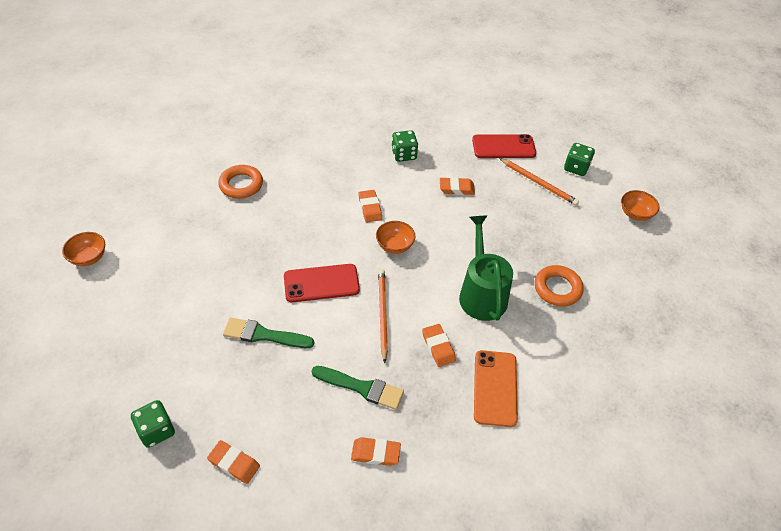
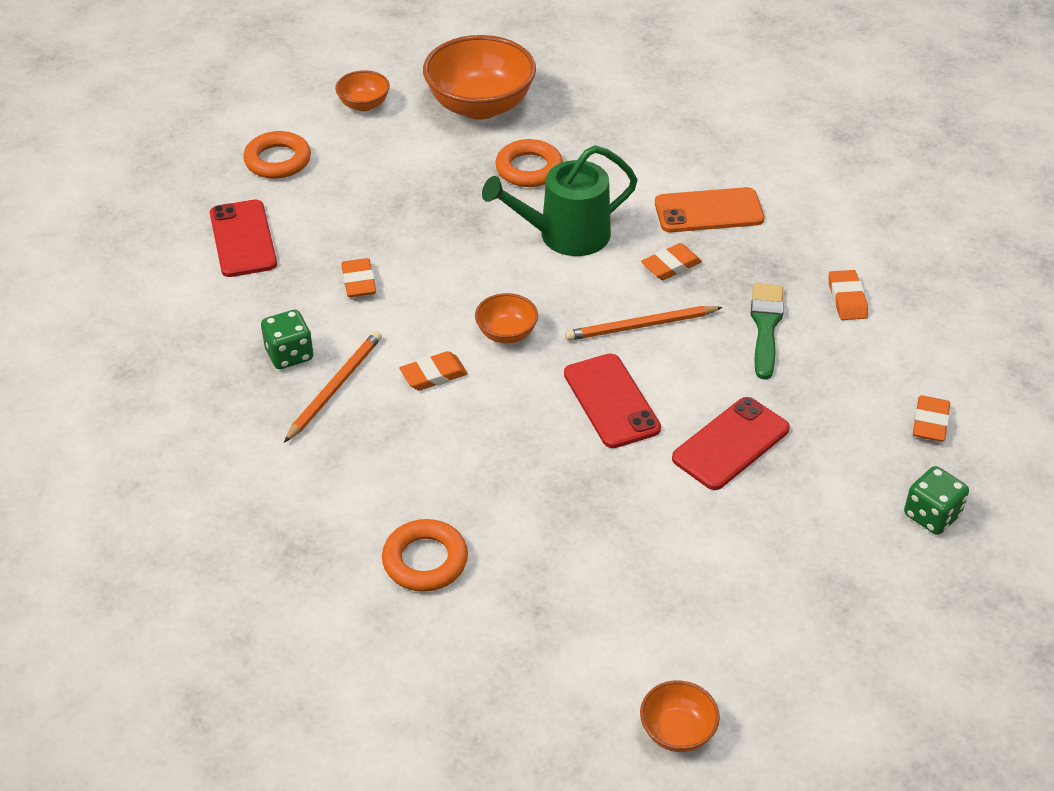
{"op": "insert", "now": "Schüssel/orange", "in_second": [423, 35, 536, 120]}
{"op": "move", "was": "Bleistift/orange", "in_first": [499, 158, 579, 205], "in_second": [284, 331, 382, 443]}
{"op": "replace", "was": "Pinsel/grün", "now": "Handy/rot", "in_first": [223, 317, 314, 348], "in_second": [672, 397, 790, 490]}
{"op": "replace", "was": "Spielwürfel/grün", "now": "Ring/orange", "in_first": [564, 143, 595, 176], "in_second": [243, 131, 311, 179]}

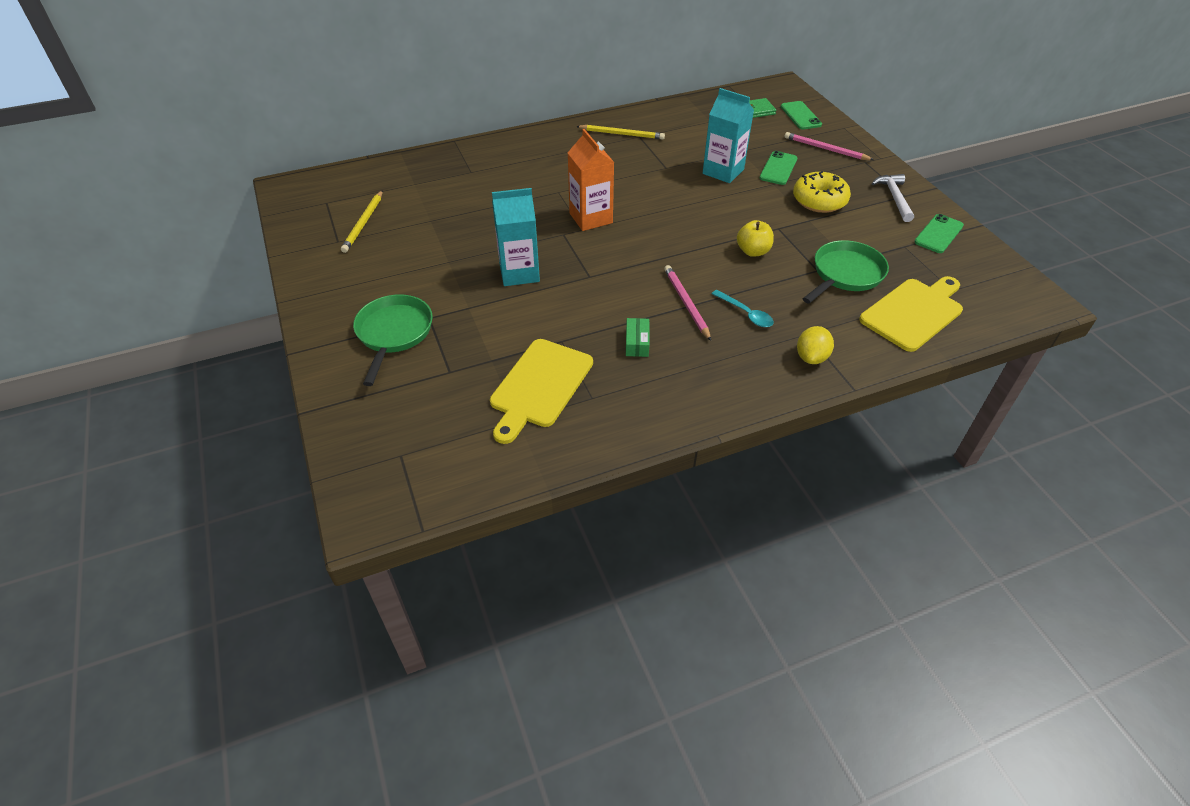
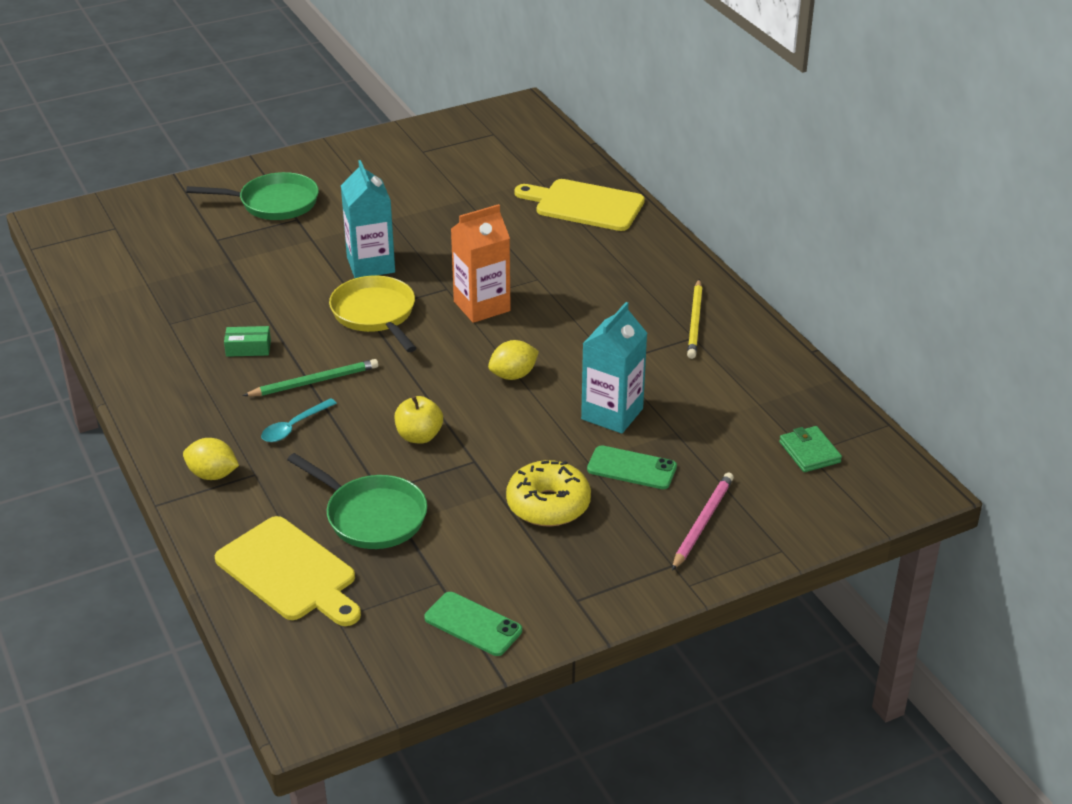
{"op": "delete", "was": "Bleistift/gelb", "in_first": [341, 190, 383, 253]}
{"op": "delete", "was": "Handy/grün", "in_first": [781, 101, 822, 130]}
{"op": "delete", "was": "Hammer/weiß", "in_first": [872, 174, 914, 222]}
{"op": "insert", "now": "Pfanne/gelb", "in_second": [329, 276, 416, 352]}
{"op": "insert", "now": "Zitrone/gelb", "in_second": [488, 340, 539, 380]}
{"op": "move", "was": "Schneidebrett/gelb", "in_first": [490, 339, 593, 444], "in_second": [514, 179, 645, 231]}
{"op": "recolor", "was": "Bleistift/rosa", "now": "Bleistift/grün", "in_first": [664, 265, 711, 341], "in_second": [243, 359, 378, 396]}

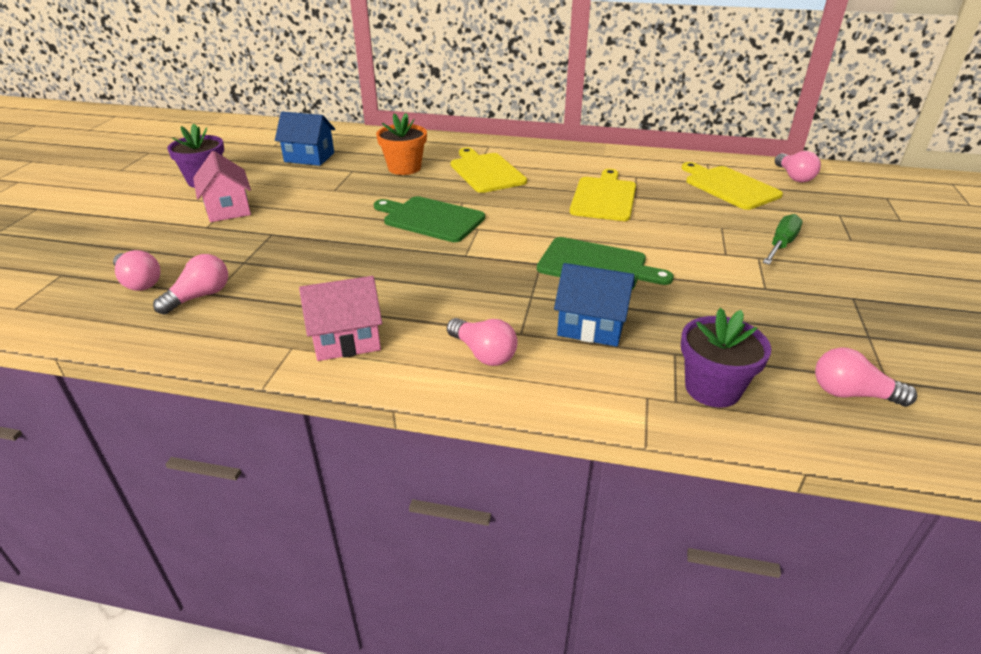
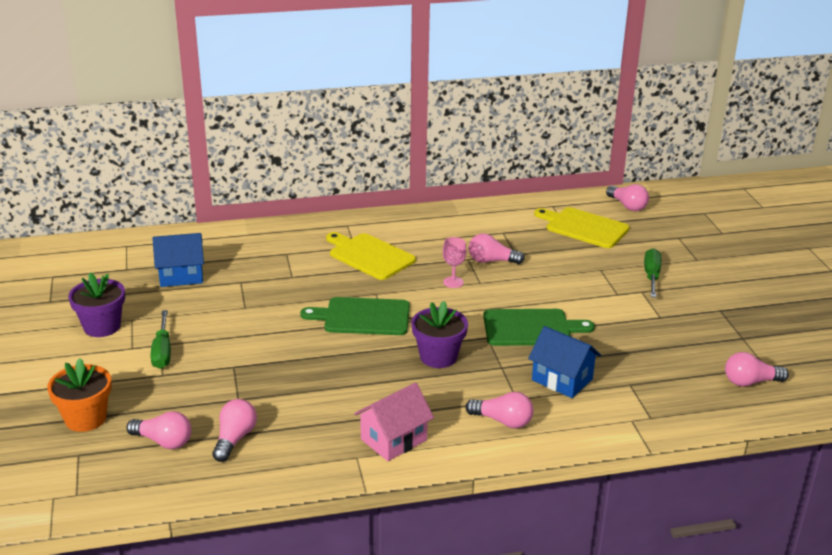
{"op": "insert", "now": "Kelch/rosa", "in_second": [443, 237, 467, 288]}
{"op": "move", "was": "Blumentopf/orange", "in_first": [376, 113, 427, 175], "in_second": [47, 358, 112, 432]}
{"op": "move", "was": "Blumentopf/lila", "in_first": [681, 308, 771, 408], "in_second": [411, 301, 468, 368]}
{"op": "replace", "was": "Haus/rosa", "now": "Schraubenzieher/grün", "in_first": [193, 151, 251, 222], "in_second": [151, 310, 171, 369]}
{"op": "replace", "was": "Schneidebrett/gelb", "now": "Glühbirne/rosa", "in_first": [570, 169, 636, 221], "in_second": [469, 233, 525, 264]}
{"op": "rotate", "was": "Haus/blau", "in_first": [554, 263, 635, 347], "in_second": [528, 326, 601, 398], "clockwise": 45}

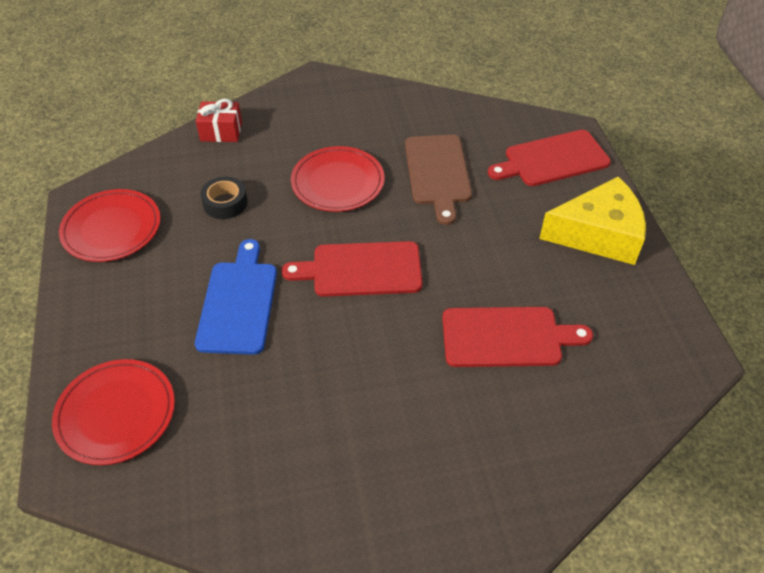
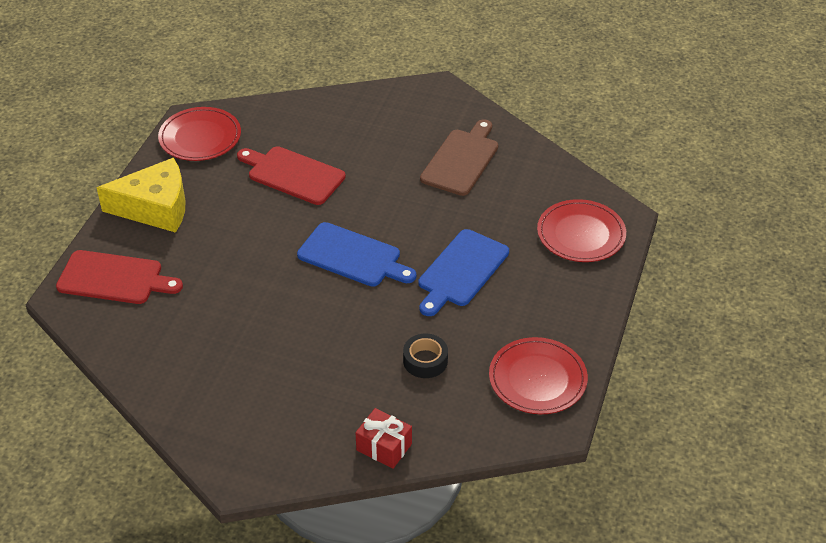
{"op": "move", "was": "Teller/rot", "in_first": [291, 146, 384, 212], "in_second": [158, 107, 241, 161]}
{"op": "move", "was": "Schneidebrett/braun", "in_first": [405, 135, 472, 225], "in_second": [420, 119, 498, 196]}
{"op": "recolor", "was": "Schneidebrett/rot", "now": "Schneidebrett/blau", "in_first": [282, 241, 422, 297], "in_second": [297, 222, 416, 287]}
{"op": "rotate", "was": "Käse/gelb", "in_first": [539, 177, 646, 265], "in_second": [97, 158, 185, 233], "clockwise": 150}

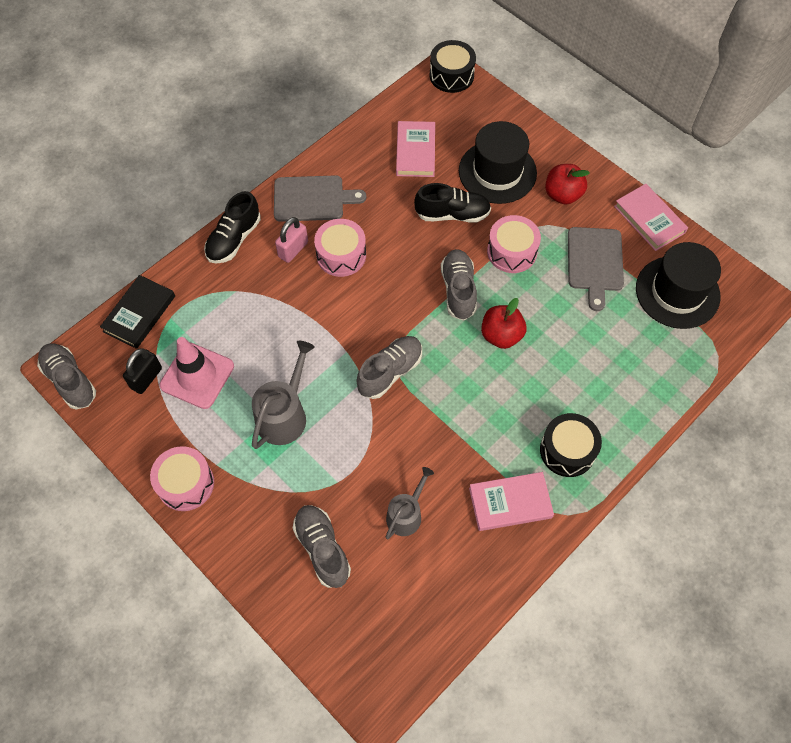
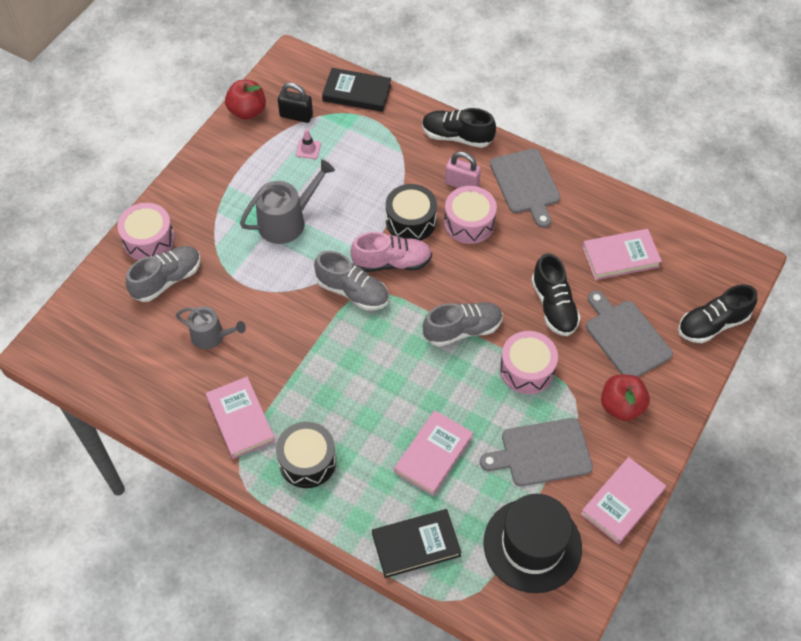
{"op": "delete", "was": "Schuh/grau", "in_first": [37, 343, 96, 409]}
{"op": "insert", "now": "Schuh/rosa", "in_second": [350, 232, 432, 272]}
{"op": "insert", "now": "Buch/schwarz", "in_second": [372, 509, 462, 578]}
{"op": "insert", "now": "Buch/rosa", "in_second": [394, 411, 473, 496]}
{"op": "insert", "now": "Schuh/schwarz", "in_second": [678, 284, 757, 343]}
{"op": "move", "was": "Trommel/rosa", "in_first": [150, 446, 214, 511], "in_second": [117, 203, 175, 260]}
{"op": "move", "was": "Trommel/schwarz", "in_first": [429, 40, 476, 93], "in_second": [386, 184, 437, 240]}
{"op": "move", "was": "Apfel/rot", "in_first": [481, 298, 527, 349], "in_second": [225, 80, 266, 120]}
{"op": "replace", "was": "Hut/schwarz", "now": "Schneidebrett/grau", "in_first": [459, 121, 537, 204], "in_second": [586, 291, 673, 377]}
{"op": "rotate", "was": "Gießkanne/grau", "in_first": [252, 341, 315, 449], "in_second": [240, 160, 335, 244], "clockwise": -45}
{"op": "resize", "was": "Leitkegel/rosa", "in_first": [159, 337, 234, 409], "in_second": [296, 129, 321, 159], "ratio": 0.42}

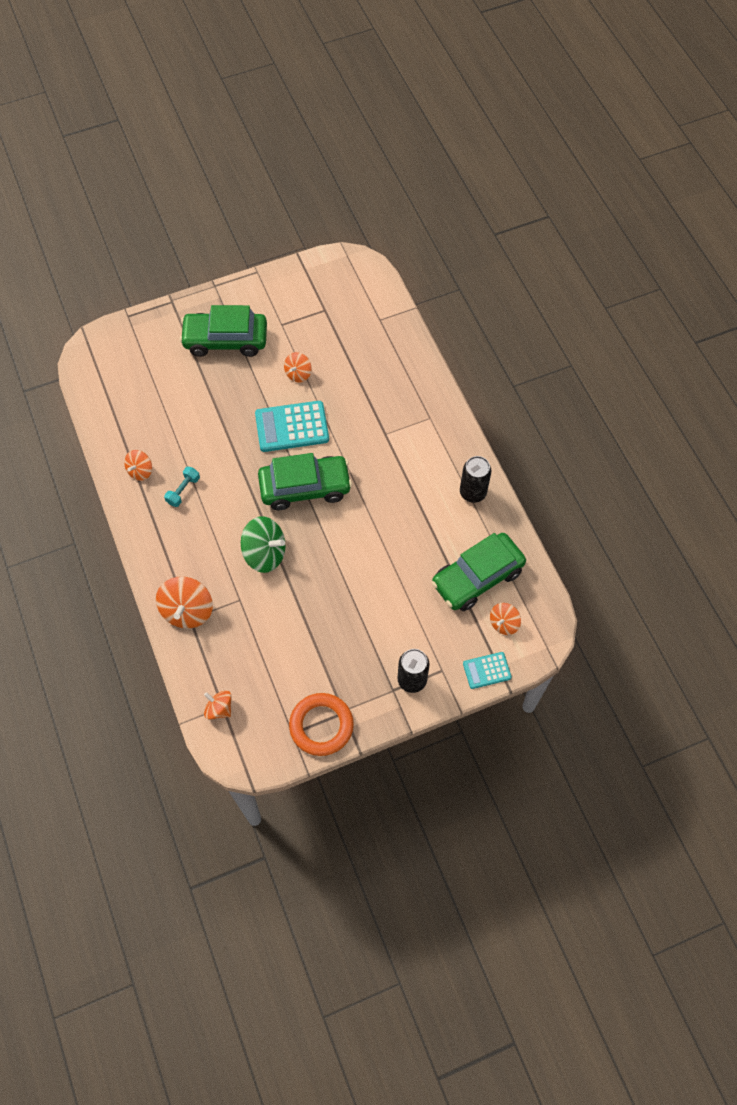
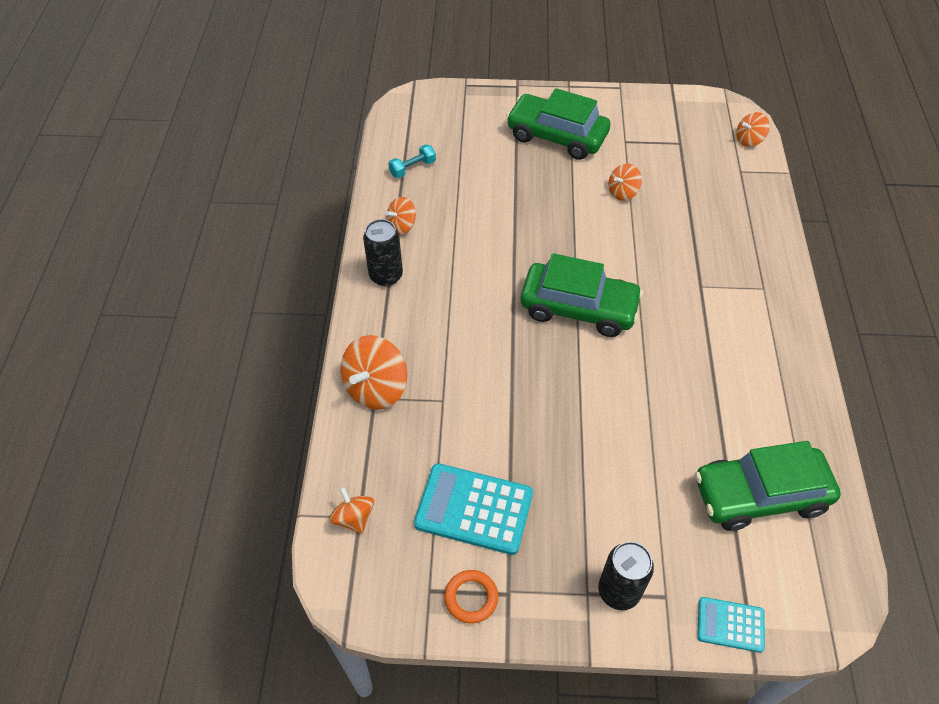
{"op": "delete", "was": "Kreisel/grün", "in_first": [241, 516, 286, 573]}
{"op": "move", "was": "Hantel/türkis", "in_first": [164, 467, 200, 507], "in_second": [388, 144, 436, 178]}
{"op": "move", "was": "Taschenrechner/türkis", "in_first": [255, 401, 329, 452], "in_second": [414, 463, 533, 555]}
{"op": "move", "was": "Dose/schwarz", "in_first": [460, 456, 491, 503], "in_second": [363, 219, 403, 286]}
{"op": "move", "was": "Kreisel/orange", "in_first": [490, 603, 521, 635], "in_second": [736, 112, 770, 147]}
{"op": "resize", "was": "Ring/orange", "in_first": [289, 693, 354, 756], "in_second": [444, 570, 498, 624], "ratio": 0.58}

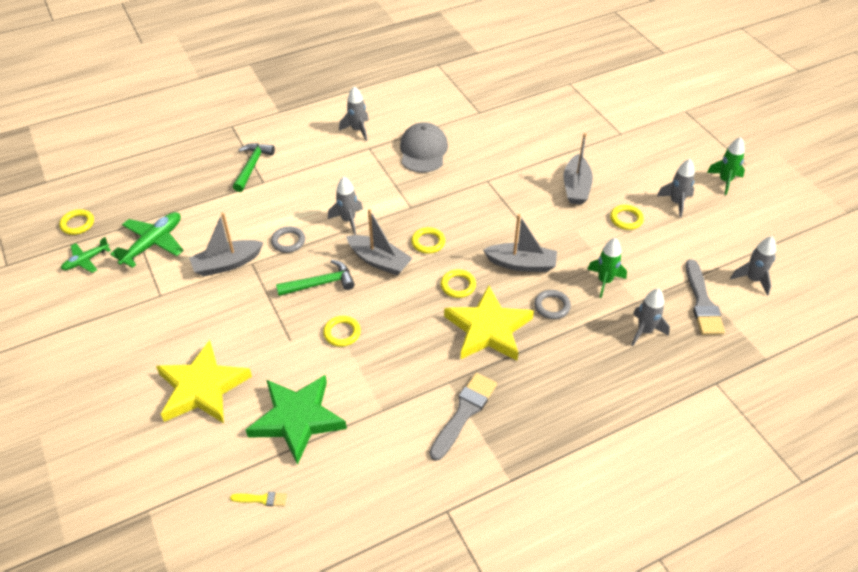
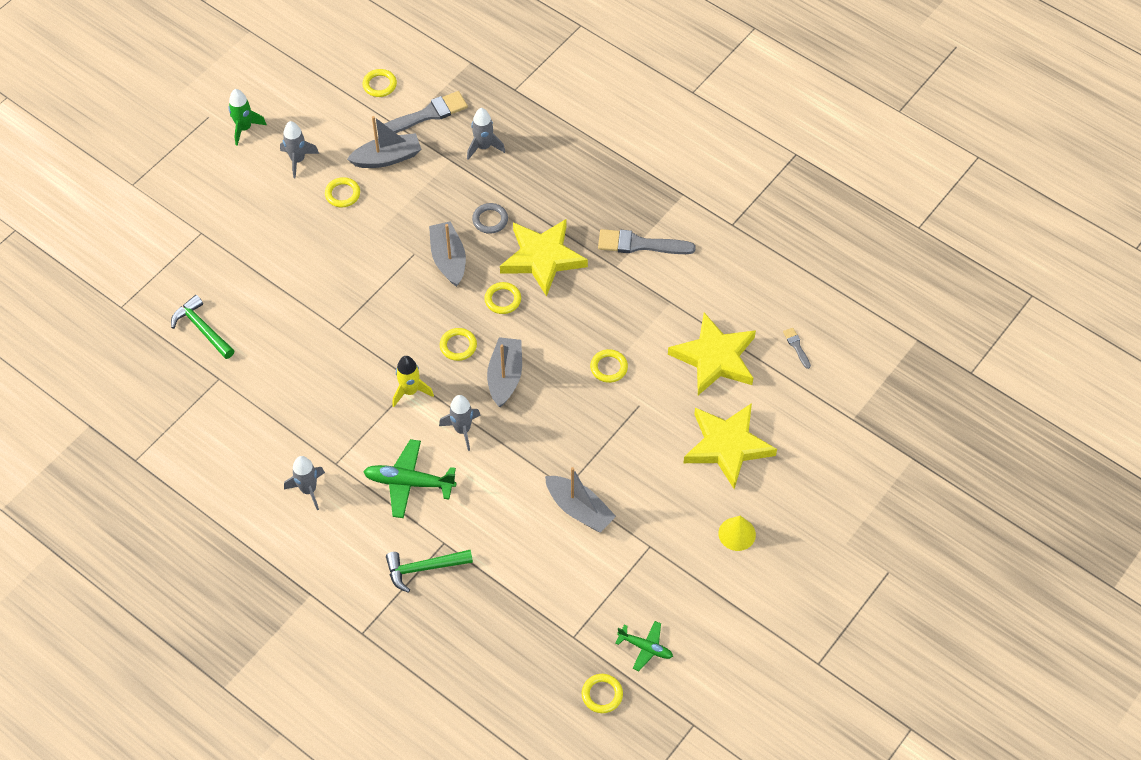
{"op": "delete", "was": "Ring/grau", "in_first": [271, 227, 305, 253]}
{"op": "delete", "was": "Kappe/grau", "in_first": [400, 122, 448, 173]}
{"op": "delete", "was": "Rakete/grün", "in_first": [587, 238, 627, 298]}
{"op": "insert", "now": "Rakete/gelb", "in_second": [392, 356, 434, 407]}
{"op": "insert", "now": "Kegel/gelb", "in_second": [718, 516, 756, 551]}
{"op": "move", "was": "Flugzeug/grün", "in_first": [110, 212, 184, 268], "in_second": [363, 439, 456, 518]}
{"op": "move", "was": "Hammer/grün", "in_first": [276, 260, 355, 296], "in_second": [171, 295, 235, 359]}
{"op": "move", "was": "Boot/grau", "in_first": [563, 133, 593, 204], "in_second": [347, 116, 421, 168]}
{"op": "replace", "was": "Rakete/grau", "now": "Ring/gelb", "in_first": [730, 236, 776, 296], "in_second": [362, 69, 397, 97]}
{"op": "recolor", "was": "Pinsel/gelb", "now": "Pinsel/grau", "in_first": [230, 492, 287, 506], "in_second": [783, 328, 811, 369]}
{"op": "recolor", "was": "Stern/grün", "now": "Stern/gelb", "in_first": [246, 375, 347, 465], "in_second": [668, 313, 756, 395]}

